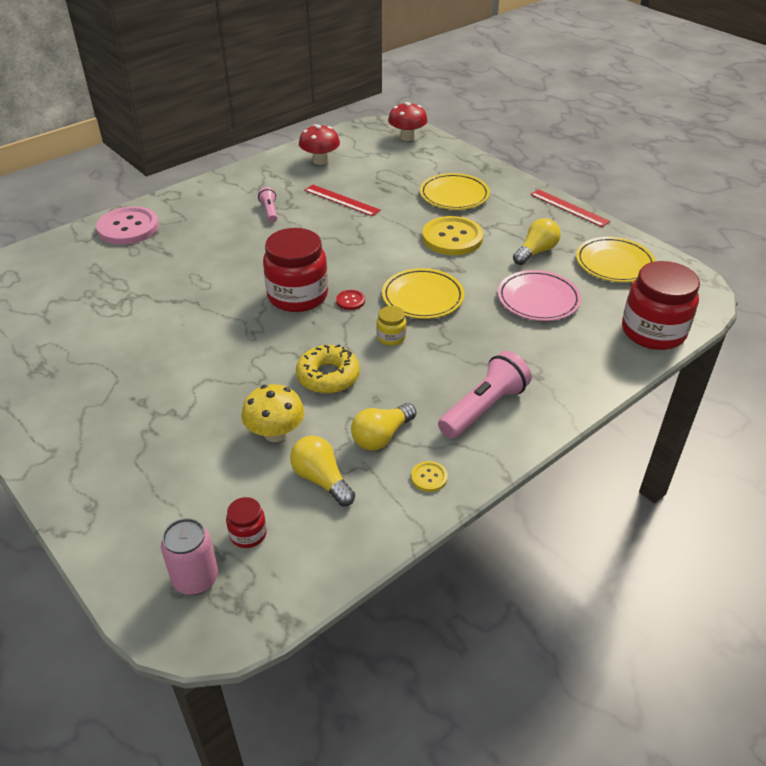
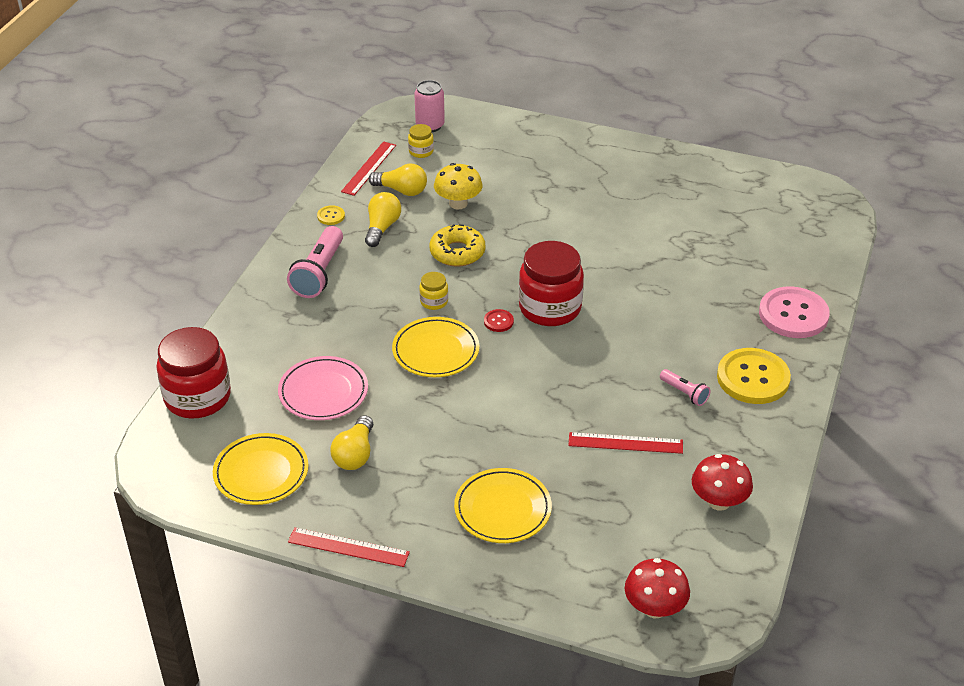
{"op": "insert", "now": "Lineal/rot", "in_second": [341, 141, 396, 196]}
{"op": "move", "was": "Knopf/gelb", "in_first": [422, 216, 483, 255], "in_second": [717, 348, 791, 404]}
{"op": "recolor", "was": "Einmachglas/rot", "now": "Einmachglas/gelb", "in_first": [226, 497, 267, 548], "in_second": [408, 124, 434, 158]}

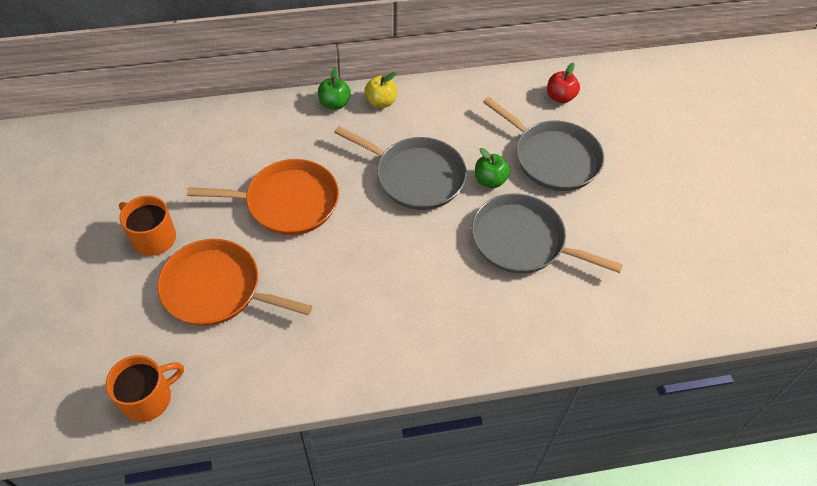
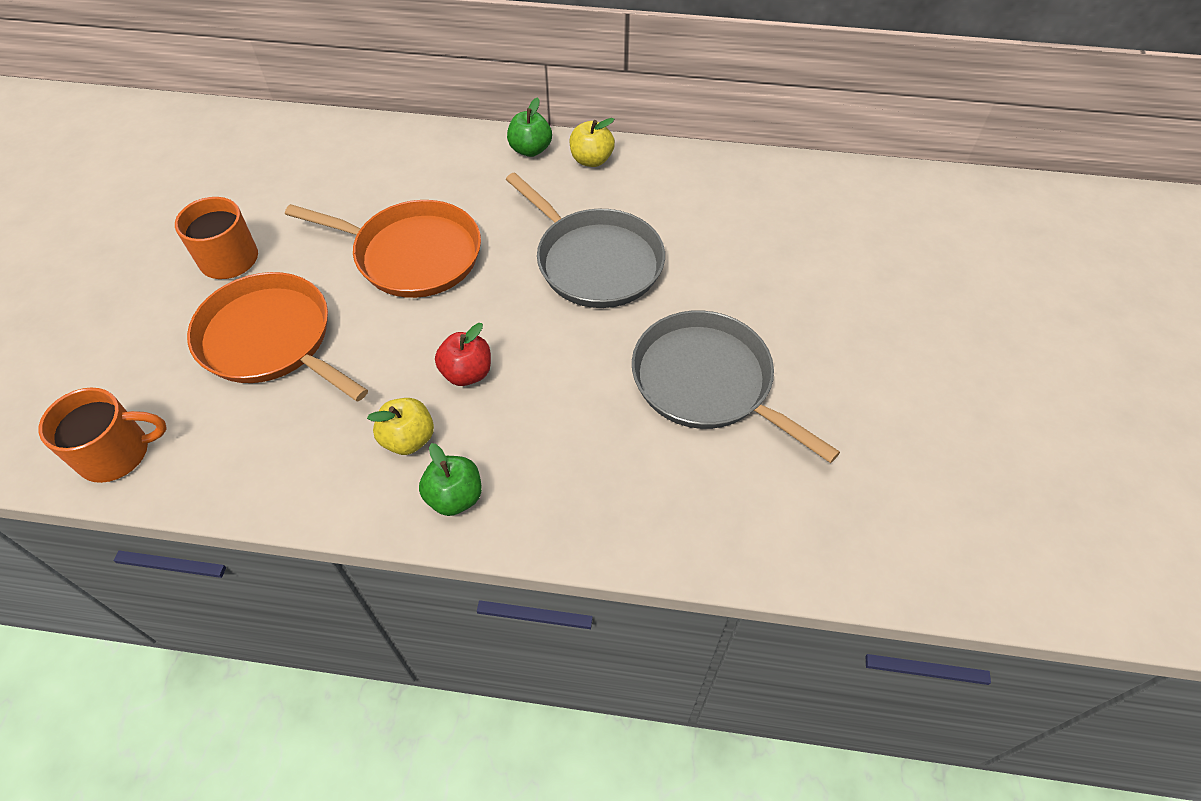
{"op": "delete", "was": "Pfanne/grau", "in_first": [483, 97, 604, 191]}
{"op": "insert", "now": "Apfel/gelb", "in_second": [367, 398, 434, 455]}
{"op": "move", "was": "Apfel/grün", "in_first": [475, 148, 510, 188], "in_second": [419, 443, 482, 516]}
{"op": "move", "was": "Apfel/rot", "in_first": [547, 63, 580, 103], "in_second": [435, 323, 491, 386]}

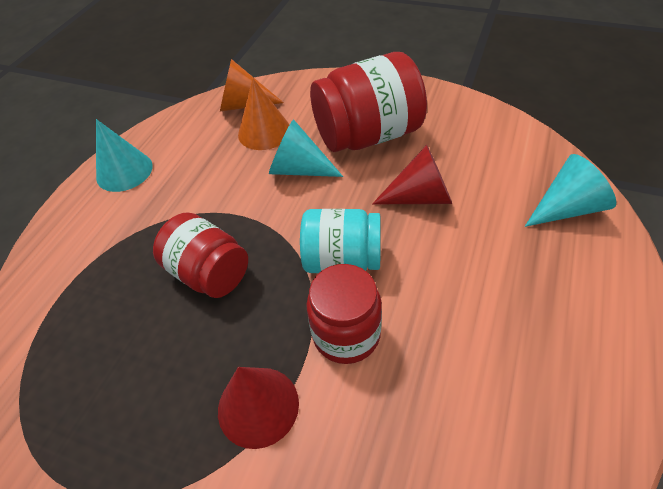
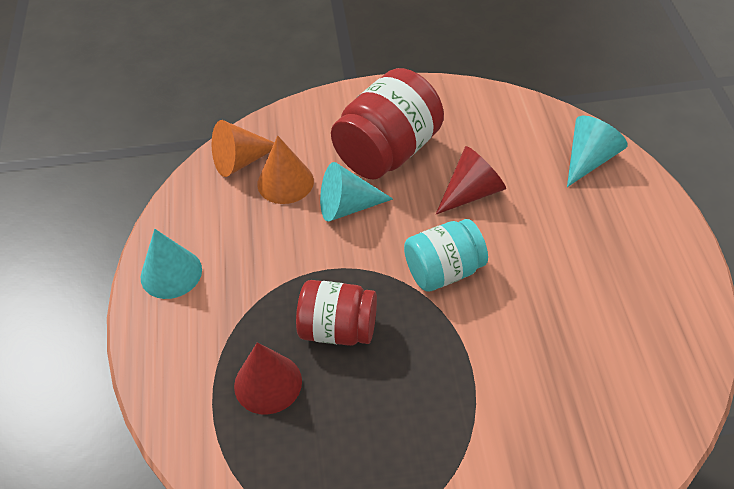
{"op": "delete", "was": "Einmachglas/rot", "in_first": [306, 264, 382, 364]}
{"op": "move", "was": "Kegel/rot", "in_first": [218, 367, 299, 449], "in_second": [234, 342, 302, 415]}

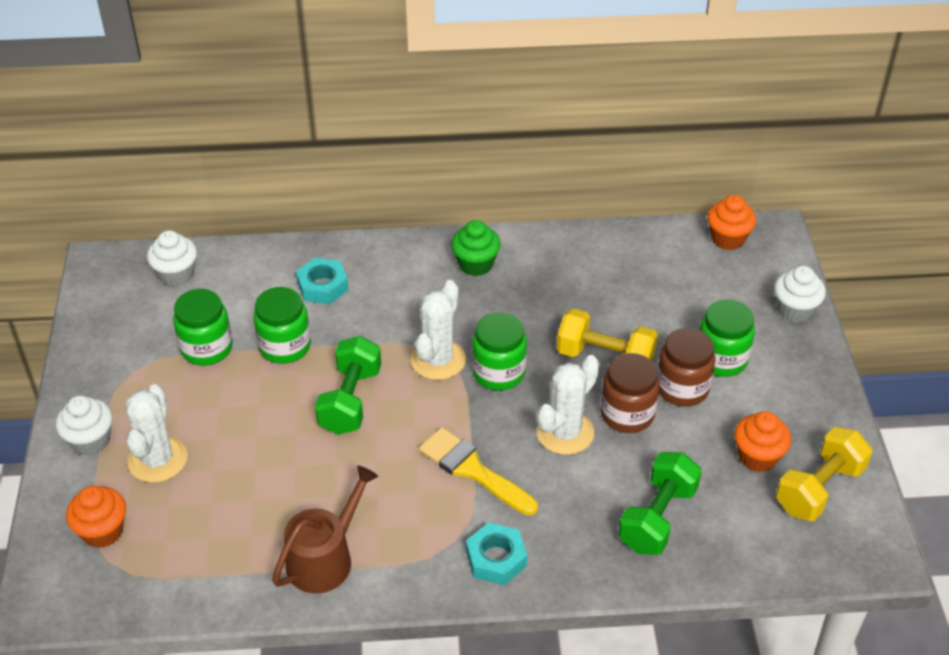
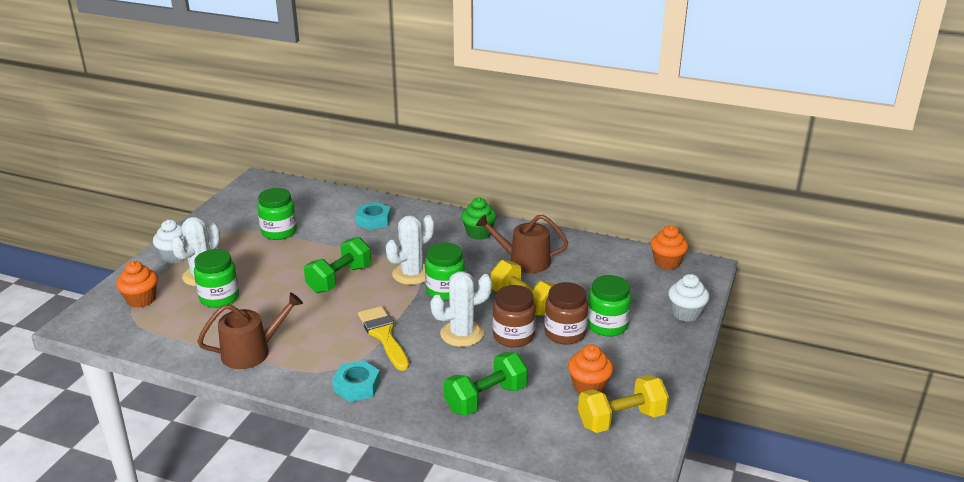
{"op": "delete", "was": "Muffin/weiß", "in_first": [147, 230, 197, 287]}
{"op": "insert", "now": "Gießkanne/braun", "in_second": [476, 214, 568, 273]}
{"op": "move", "was": "Einmachglas/grün", "in_first": [254, 287, 311, 364], "in_second": [194, 249, 239, 308]}

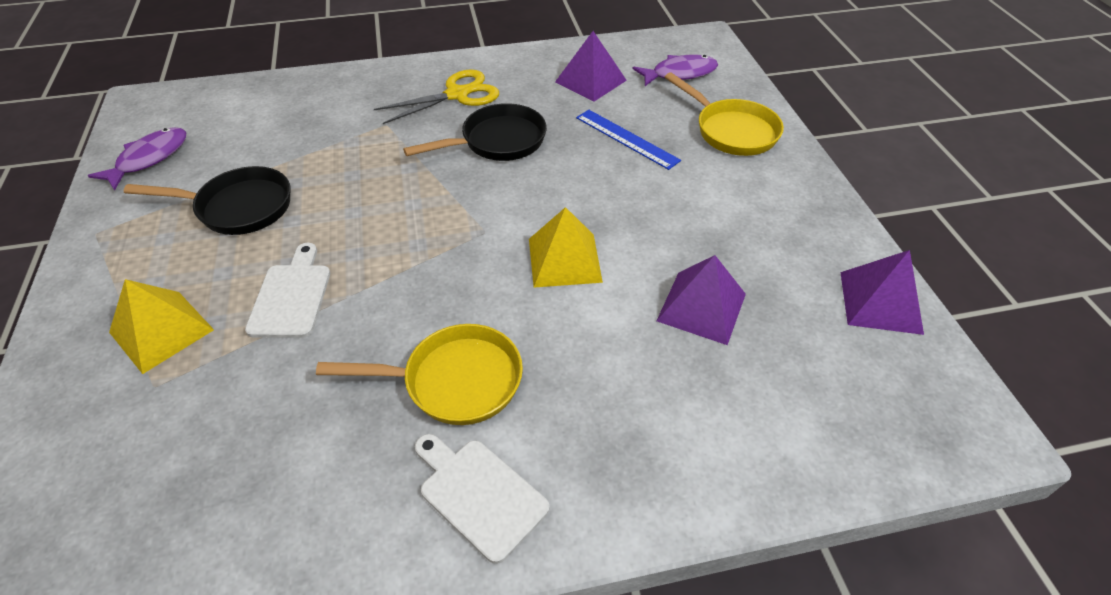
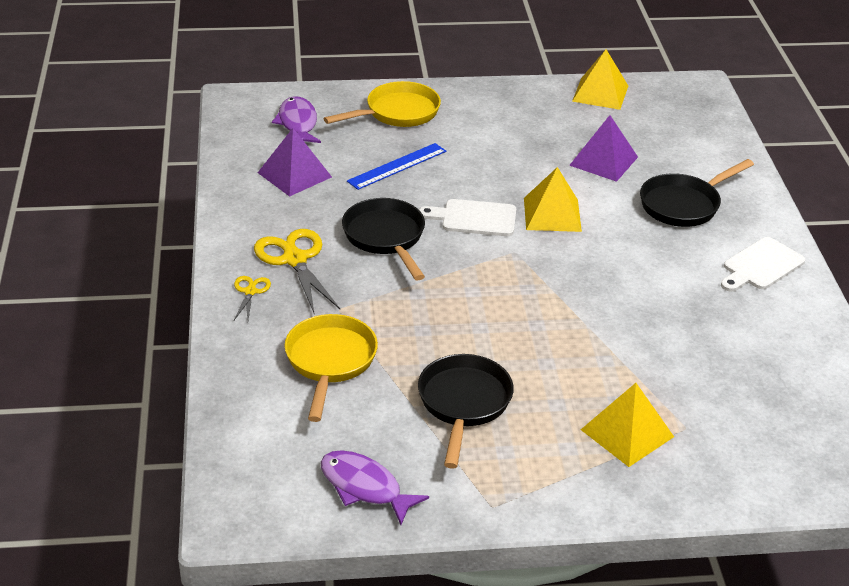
{"op": "insert", "now": "Schere/gelb", "in_second": [234, 276, 271, 320]}
{"op": "insert", "now": "Pfanne/schwarz", "in_second": [640, 159, 754, 227]}
{"op": "move", "was": "Schneidebrett/weiß", "in_first": [245, 243, 330, 338], "in_second": [419, 199, 516, 236]}
{"op": "move", "was": "Pfanne/gelb", "in_first": [316, 324, 523, 425], "in_second": [285, 314, 378, 422]}
{"op": "recolor", "was": "Pyramide/lila", "now": "Pyramide/gelb", "in_first": [840, 250, 924, 335], "in_second": [572, 49, 628, 110]}

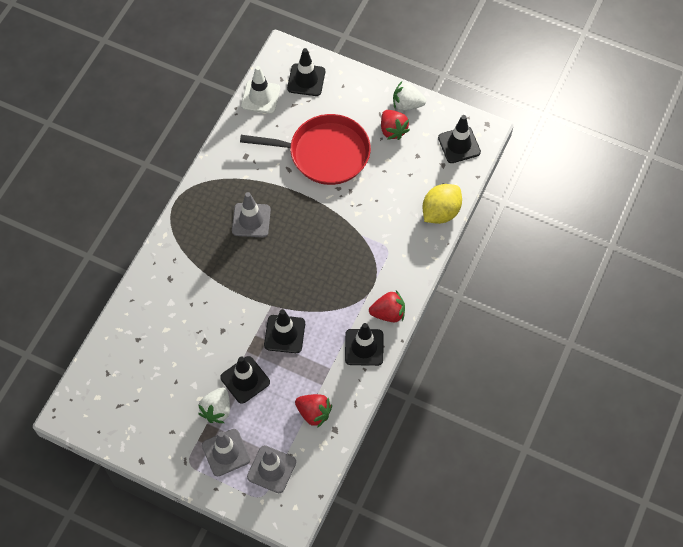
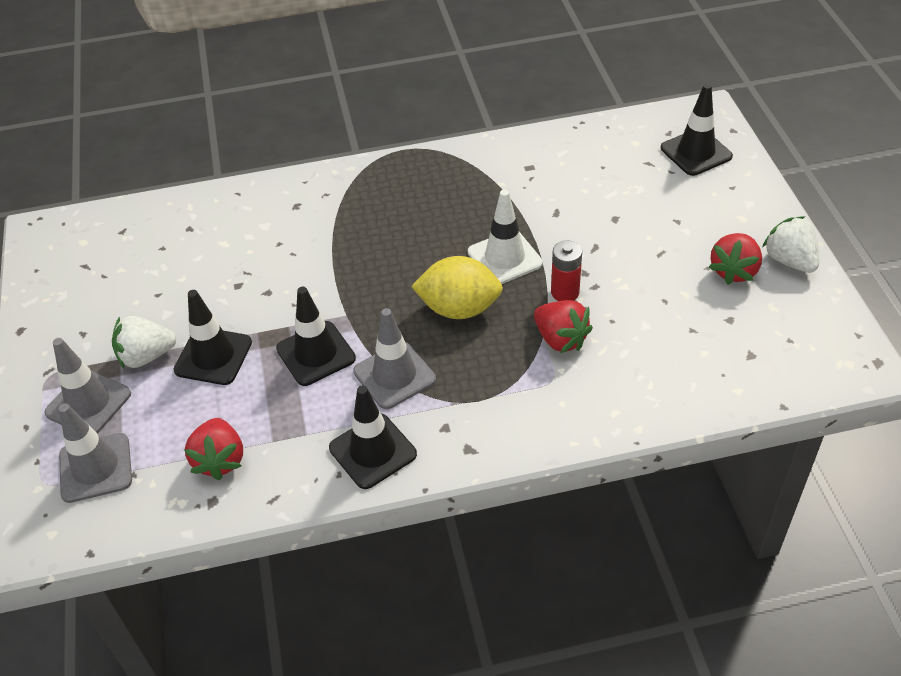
{"op": "delete", "was": "Pfanne/rot", "in_first": [240, 114, 371, 185]}
{"op": "delete", "was": "Leitkegel/schwarz", "in_first": [438, 115, 481, 163]}
{"op": "insert", "now": "Batterie/rot", "in_second": [551, 241, 582, 301]}
{"op": "move", "was": "Leitkegel/grau", "in_first": [232, 192, 271, 238], "in_second": [353, 308, 436, 409]}
{"op": "move", "was": "Leitkegel/weiß", "in_first": [241, 66, 280, 114], "in_second": [468, 189, 543, 284]}
{"op": "move", "was": "Erdbeere/rot", "in_first": [369, 291, 405, 322], "in_second": [534, 300, 593, 353]}
{"op": "move", "was": "Zitrone/gelb", "in_first": [422, 184, 462, 224], "in_second": [411, 256, 503, 319]}

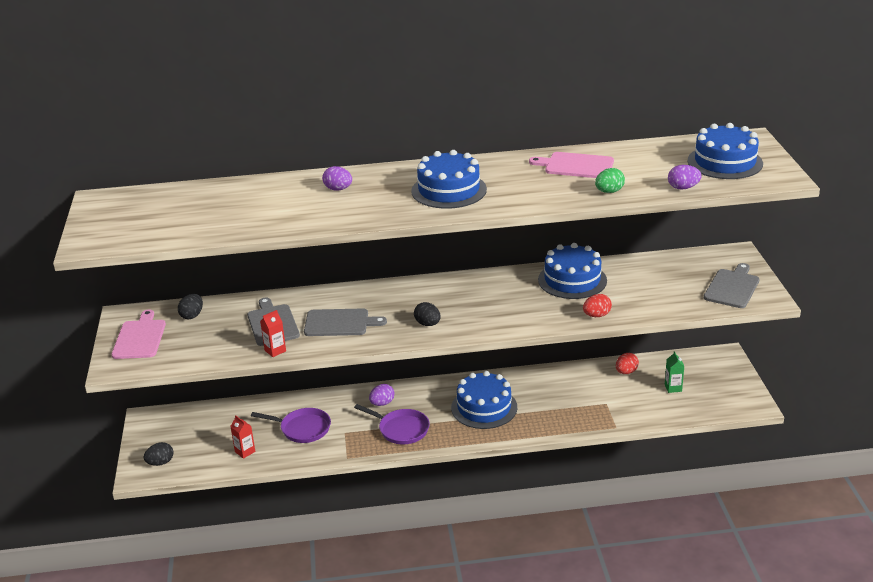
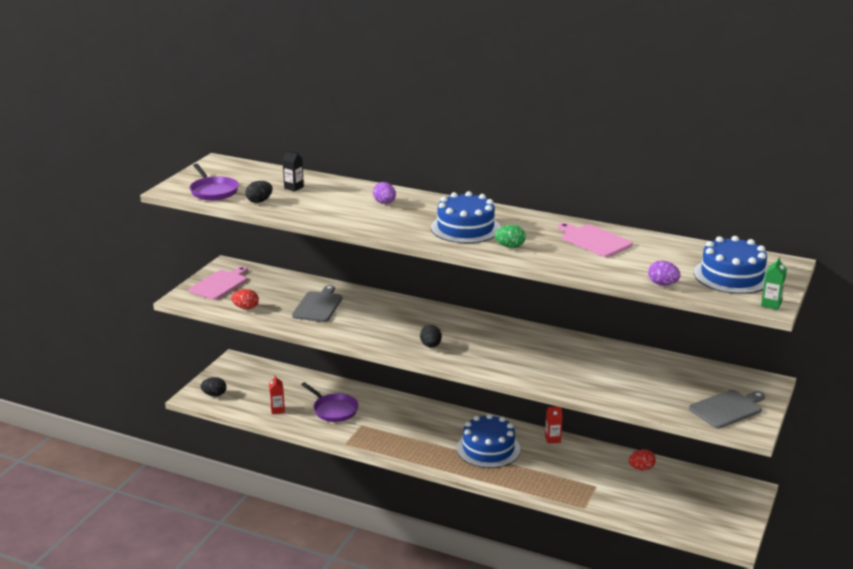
{"op": "delete", "was": "Schneidebrett/grau", "in_first": [304, 308, 387, 336]}
{"op": "delete", "was": "Ei/lila", "in_first": [369, 384, 394, 406]}
{"op": "delete", "was": "Kuchen/blau", "in_first": [538, 243, 607, 299]}
{"op": "insert", "now": "Getränkekarton/schwarz", "in_second": [282, 149, 304, 191]}
{"op": "move", "was": "Ei/schwarz", "in_first": [178, 294, 203, 319], "in_second": [246, 181, 273, 203]}
{"op": "move", "was": "Getränkekarton/rot", "in_first": [260, 310, 286, 357], "in_second": [545, 406, 563, 443]}
{"op": "move", "was": "Pfanne/lila", "in_first": [354, 404, 430, 444], "in_second": [190, 164, 239, 201]}
{"op": "move", "was": "Ei/rot", "in_first": [583, 294, 612, 317], "in_second": [231, 289, 259, 309]}
{"op": "move", "was": "Ei/grün", "in_first": [595, 168, 625, 193], "in_second": [495, 225, 526, 248]}
{"op": "move", "was": "Getränkekarton/grün", "in_first": [665, 351, 685, 393], "in_second": [761, 257, 787, 310]}

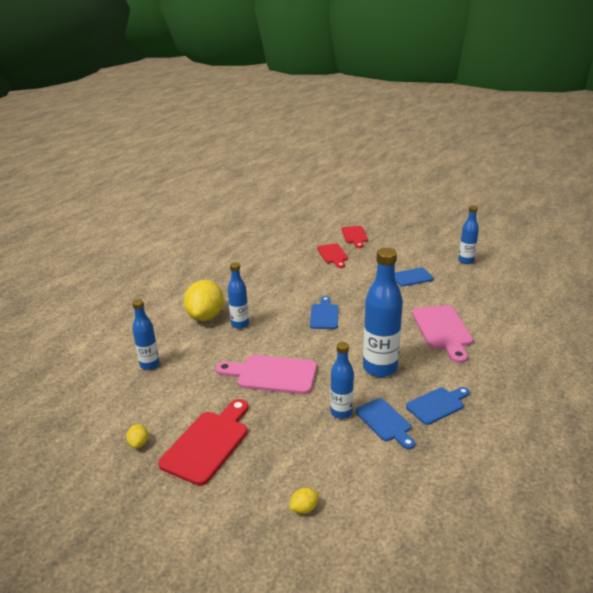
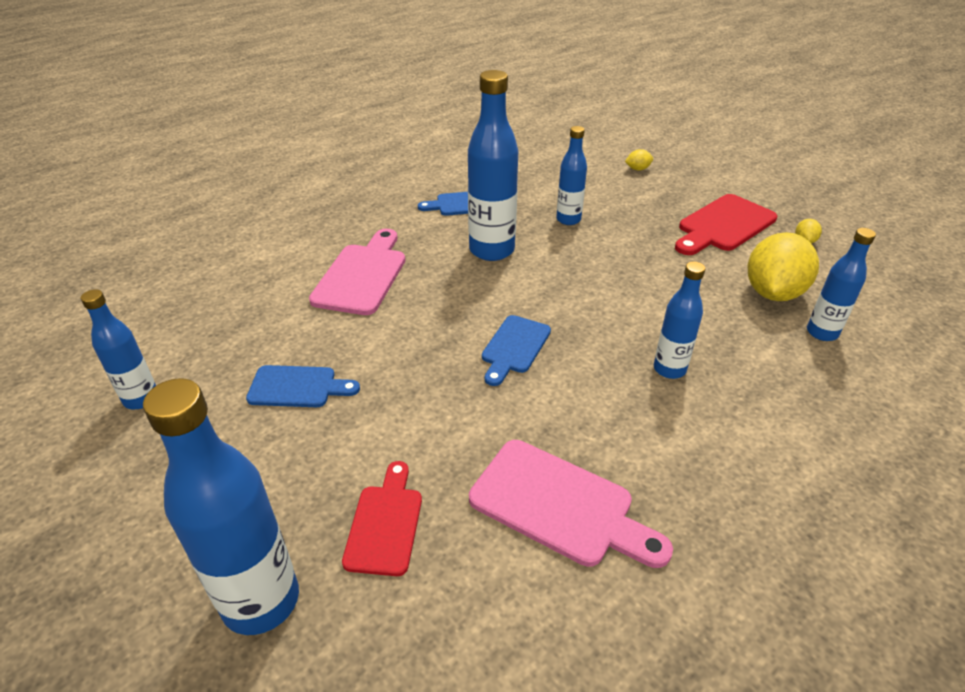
{"op": "delete", "was": "Schneidebrett/blau", "in_first": [356, 398, 415, 449]}
{"op": "move", "was": "Zitrone/gelb", "in_first": [184, 280, 224, 321], "in_second": [748, 232, 819, 301]}
{"op": "move", "was": "Schneidebrett/rosa", "in_first": [216, 355, 317, 395], "in_second": [469, 440, 673, 568]}
{"op": "replace", "was": "Schneidebrett/rot", "now": "Flasche/blau", "in_first": [342, 226, 368, 248], "in_second": [143, 378, 299, 635]}

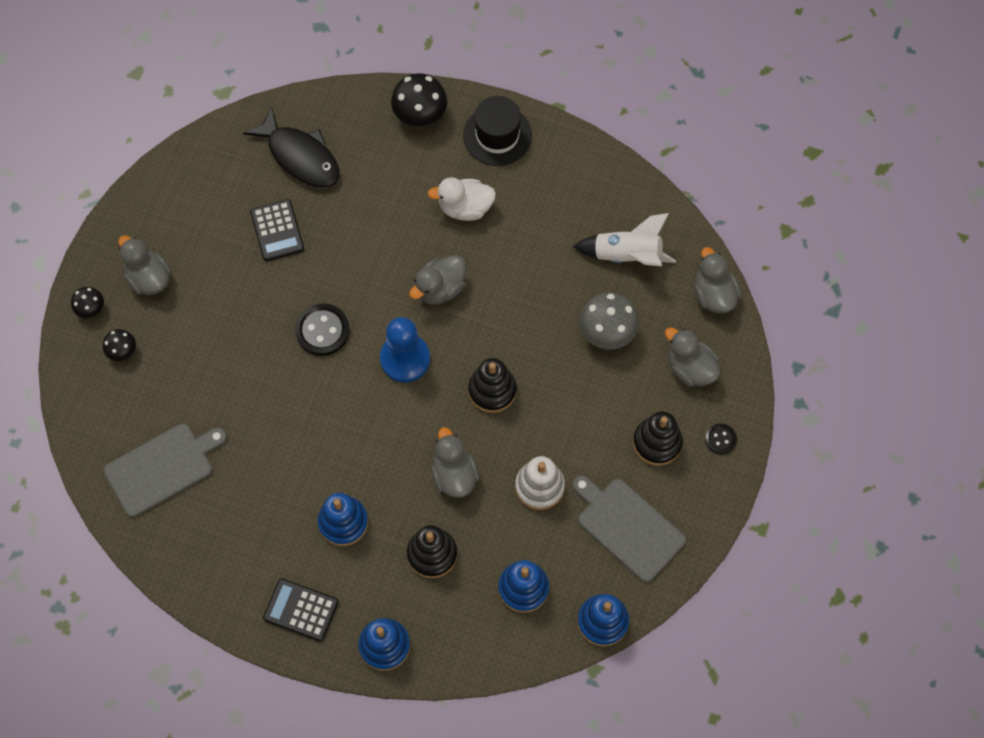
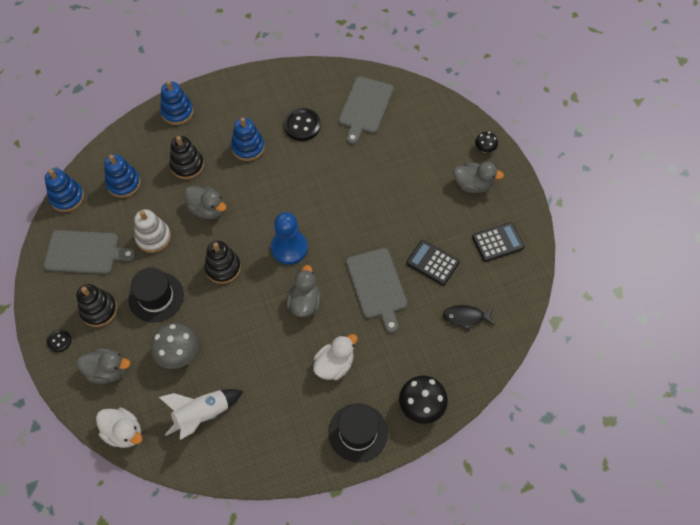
{"op": "delete", "was": "Pilz/schwarz", "in_first": [103, 329, 136, 361]}
{"op": "insert", "now": "Hut/schwarz", "in_second": [129, 268, 184, 322]}
{"op": "insert", "now": "Schneidebrett/grau", "in_second": [346, 248, 408, 333]}
{"op": "move", "was": "Taschenrechner/schwarz", "in_first": [263, 578, 339, 642], "in_second": [472, 222, 525, 262]}
{"op": "move", "was": "Knopf/schwarz", "in_first": [295, 303, 350, 356], "in_second": [284, 108, 321, 141]}
{"op": "recolor", "was": "Ente/grau", "now": "Ente/weiß", "in_first": [694, 247, 741, 314], "in_second": [96, 407, 142, 448]}
{"op": "resize", "was": "Fisch/schwarz", "in_first": [243, 107, 339, 187], "in_second": [443, 305, 494, 330], "ratio": 0.58}

